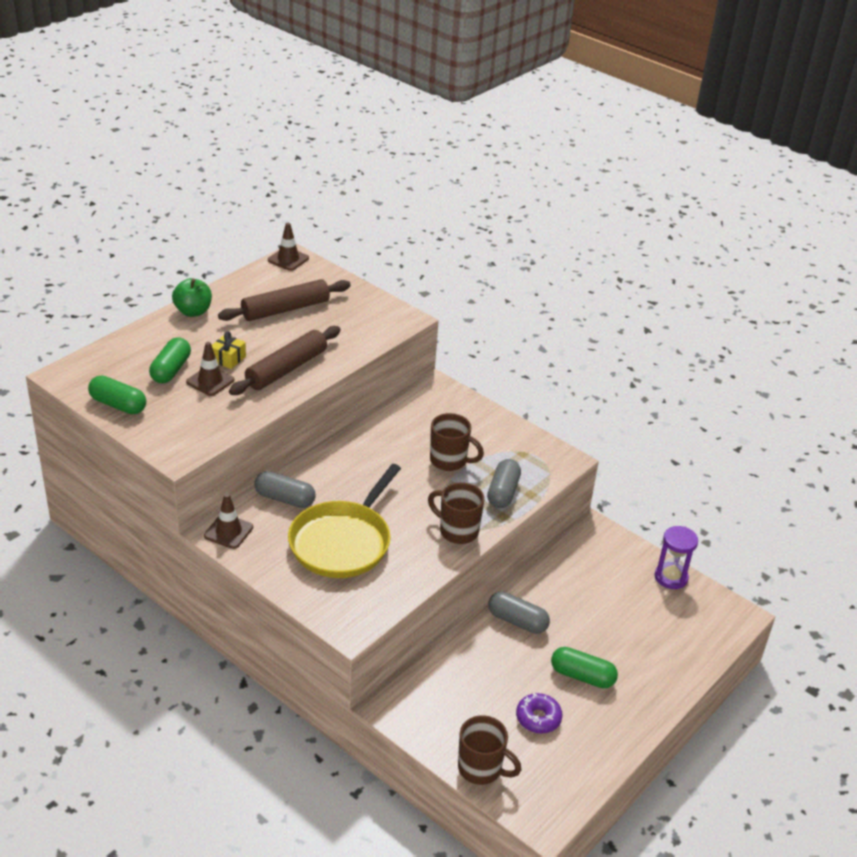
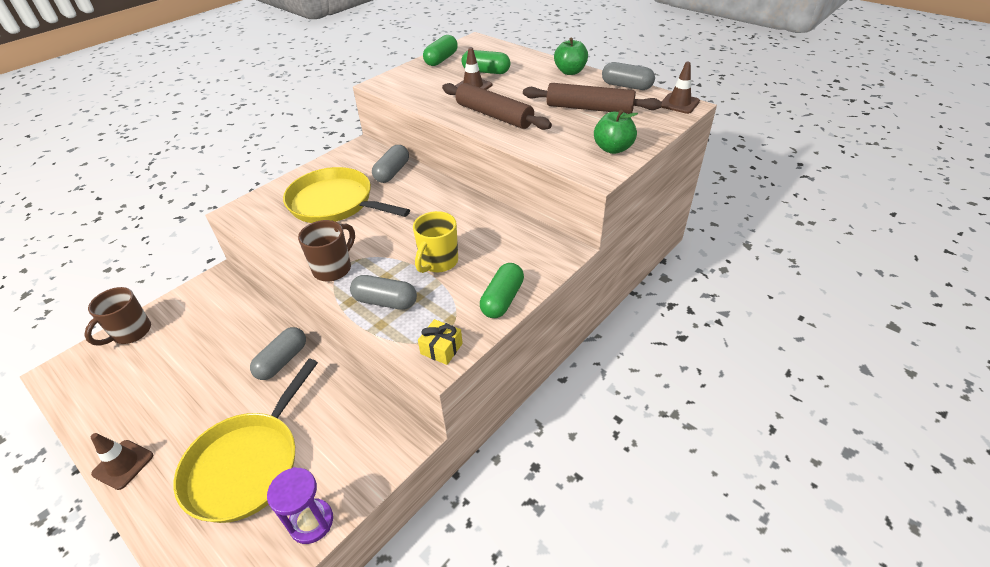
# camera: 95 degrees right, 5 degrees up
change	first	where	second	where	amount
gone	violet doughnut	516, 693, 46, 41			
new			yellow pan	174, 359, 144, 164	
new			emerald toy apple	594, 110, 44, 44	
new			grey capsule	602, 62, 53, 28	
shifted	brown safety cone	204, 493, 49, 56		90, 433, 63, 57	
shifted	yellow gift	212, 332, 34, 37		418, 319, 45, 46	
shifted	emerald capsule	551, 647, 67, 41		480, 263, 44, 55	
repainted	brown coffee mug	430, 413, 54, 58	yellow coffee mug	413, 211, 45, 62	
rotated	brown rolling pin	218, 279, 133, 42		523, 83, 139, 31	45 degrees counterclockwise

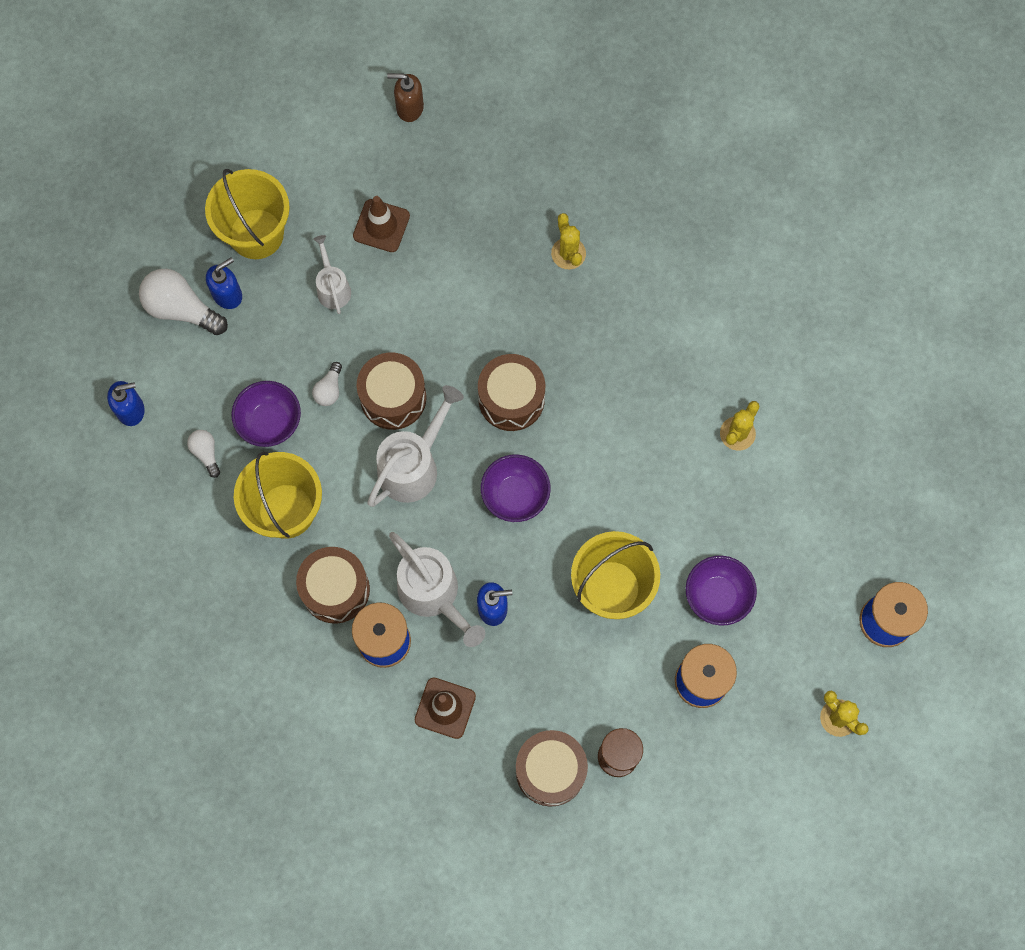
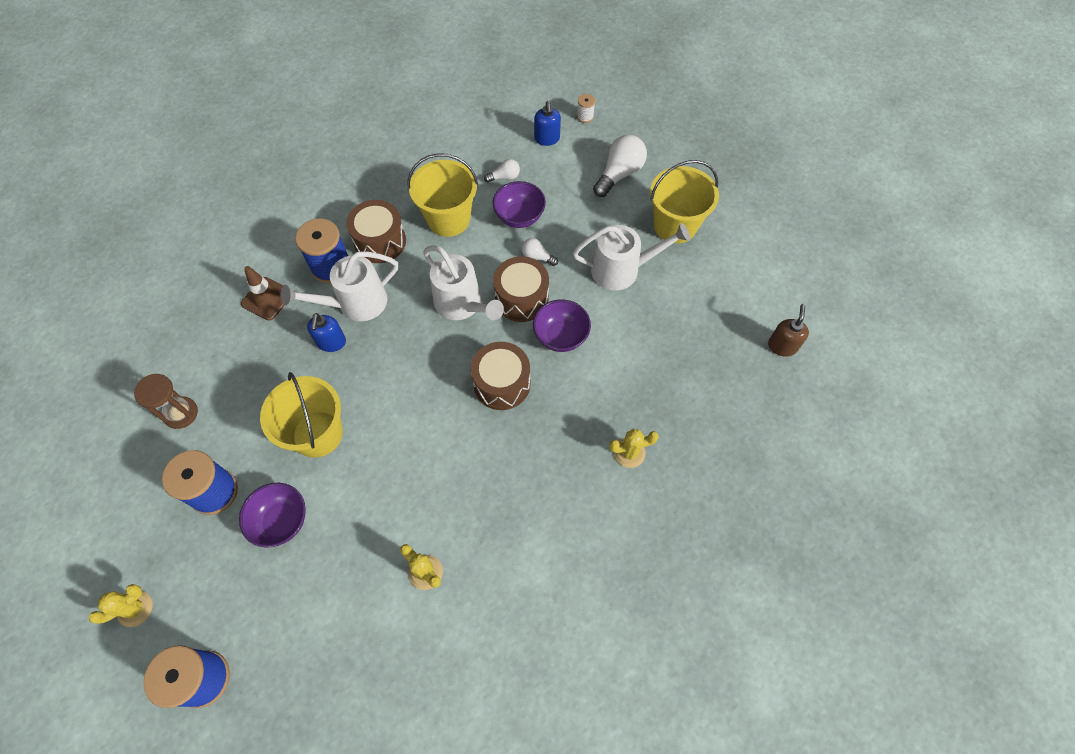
# camera: 100 degrees right, 10 degrees down
change	first	where	second	where	amount
gone	blue soap dispenser	206, 258, 36, 51			
gone	brown safety cone	353, 196, 57, 56			
gone	brown toy drum	516, 730, 72, 77			
new			white bobbin	577, 94, 18, 29	
shifted	violet bowl	481, 455, 70, 67		533, 299, 58, 53	
scaled	white watering pot	313, 235, 38, 79		573, 223, 117, 68	x1.71

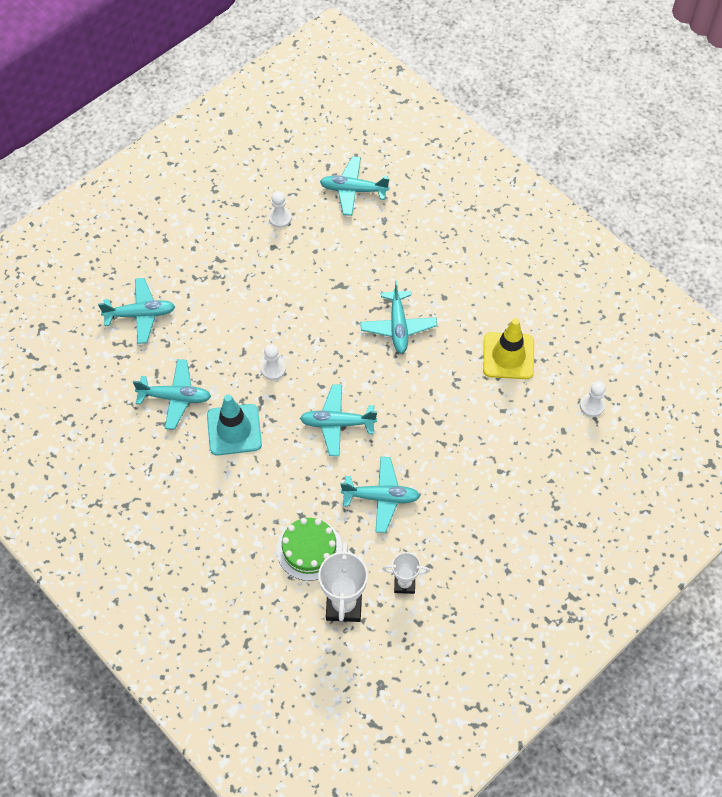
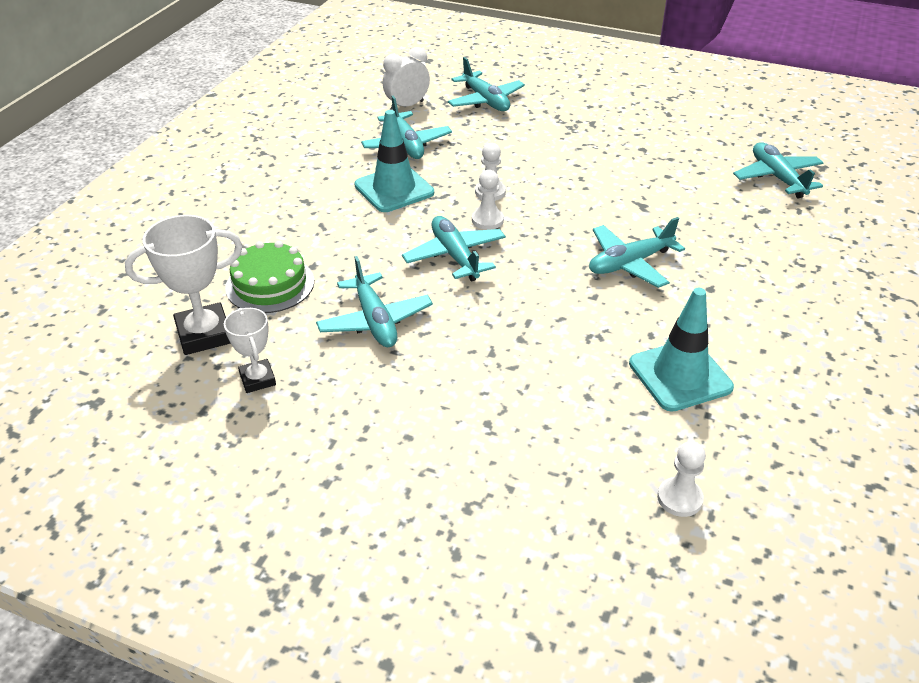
# camera: 65 degrees right, 20 degrees down
change	first	where	second	where	amount
new			white clock	383, 47, 47, 63	
shifted	white chess pawn	269, 191, 23, 37		472, 170, 32, 60	
repainted	yellow safety cone	483, 318, 51, 61	aqua safety cone	629, 288, 105, 124	

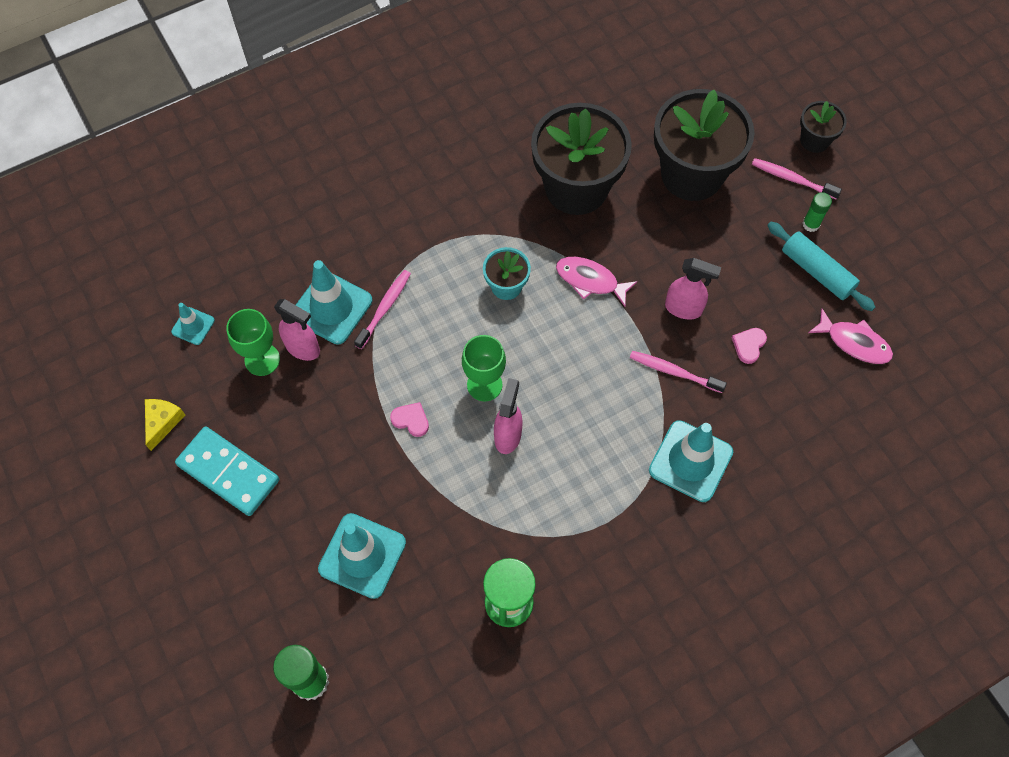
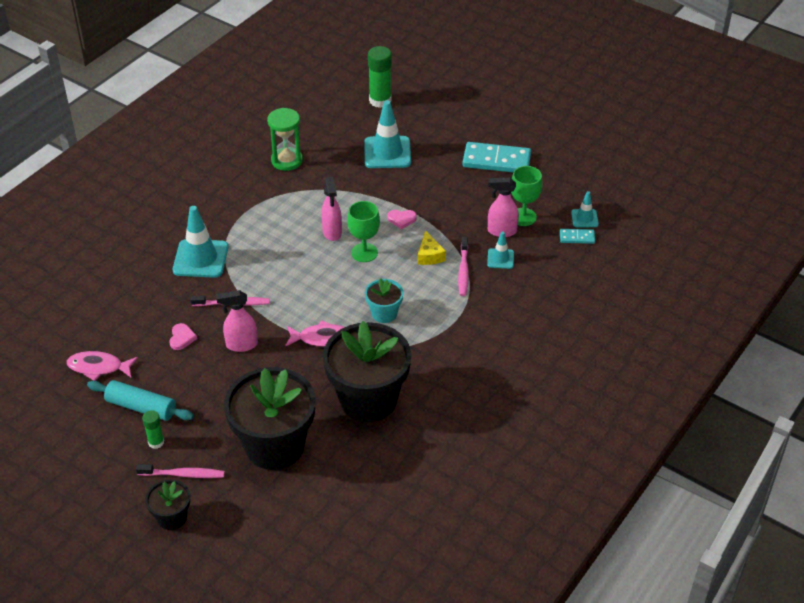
# camera: 155 degrees right, 20 degrees down
change	first	where	second	where	amount
new			aqua domino tile	560, 229, 35, 15	
shifted	yellow cheese	145, 399, 40, 52		418, 230, 28, 35	
scaled	aqua safety cone	296, 260, 76, 84		487, 232, 27, 37	x0.52

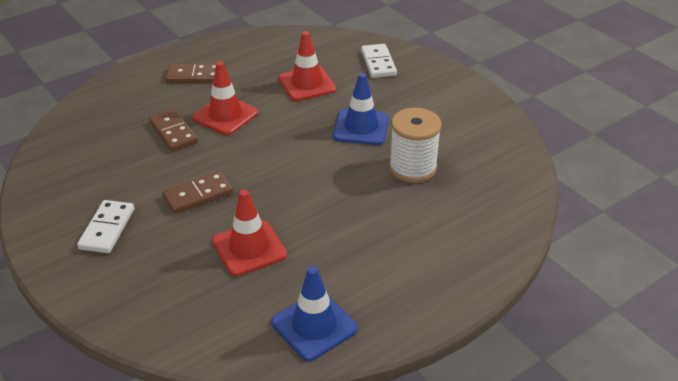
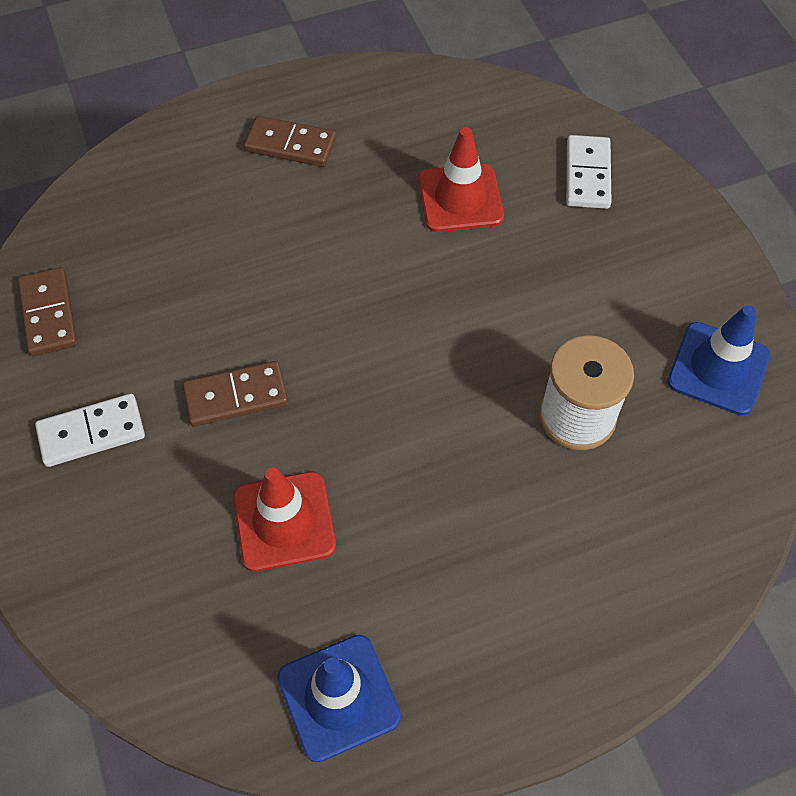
# camera: 15 degrees right, 20 degrees up
change	first	where	second	where	amount
gone	crimson safety cone	192, 61, 66, 74			
shifted	brown domino tile	149, 109, 49, 42		18, 267, 60, 89	
shifted	blue safety cone	333, 73, 56, 72		667, 305, 103, 110	
rotated	white domino tile	77, 200, 57, 53		35, 394, 110, 73	45 degrees clockwise

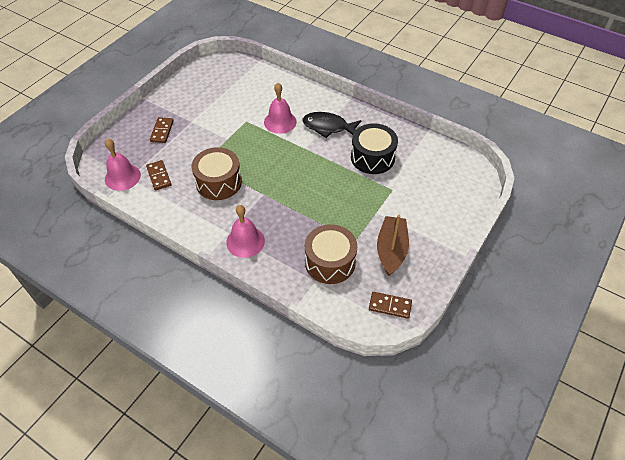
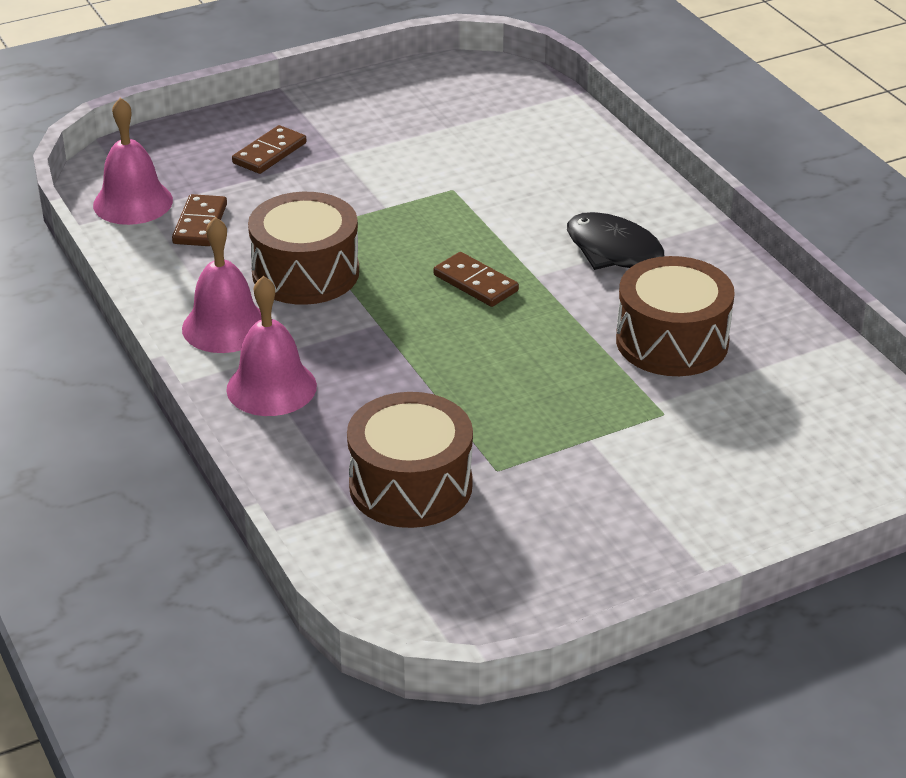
# camera: 30 degrees right, 15 degrees down
change	first	where	second	where	amount
gone	brown sailboat	377, 215, 32, 61			
shifted	rose-pink bell	264, 83, 33, 51		182, 217, 80, 136	
shifted	brown domino tile	369, 292, 43, 27		433, 252, 86, 55	
repainted	ebony toy drum	351, 123, 47, 51	brown toy drum	616, 256, 119, 120	

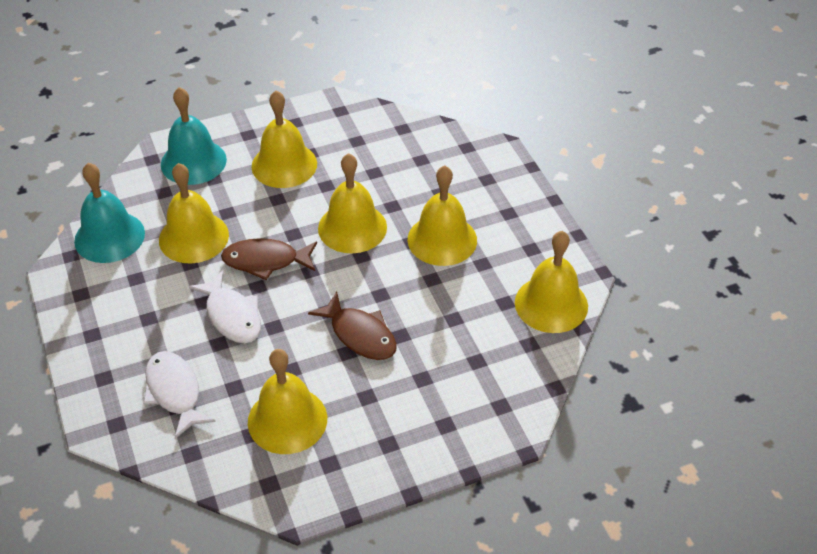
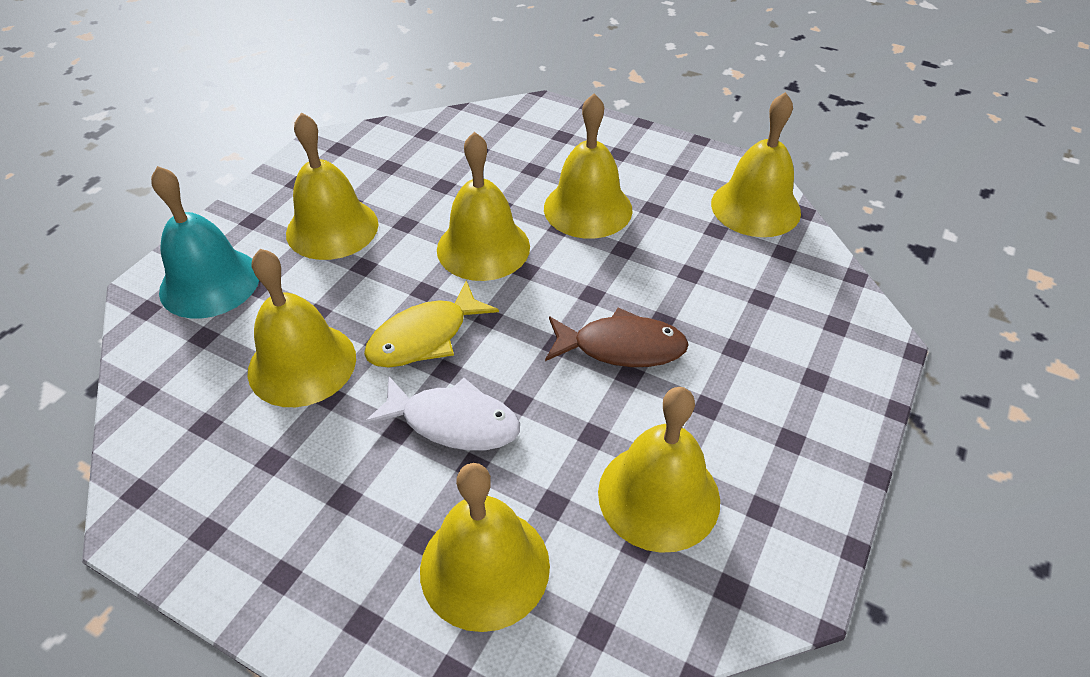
# camera: 40 degrees left, 0 degrees up
change	first	where	second	where	amount
gone	aqua bell	74, 163, 71, 100			
swapped	white fish	143, 351, 73, 88	yellow bell	420, 463, 130, 169	
repainted	brown fish	221, 238, 96, 42	yellow fish	364, 280, 135, 87	

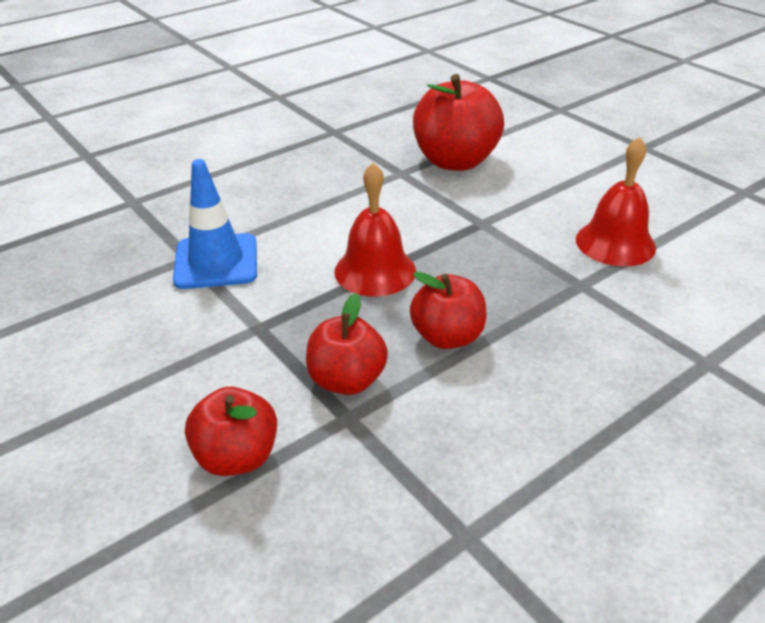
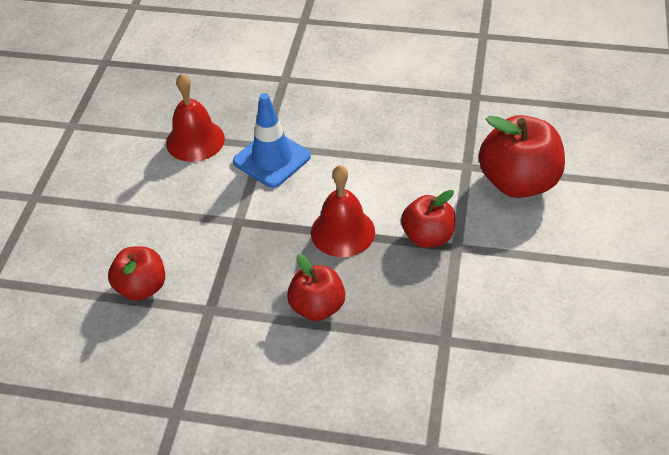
# camera: 50 degrees right, 10 degrees up
change	first	where	second	where	amount
shifted	crimson toy apple	306, 293, 82, 102		401, 190, 55, 58	
shifted	crimson bell	576, 137, 80, 130		166, 73, 59, 89	

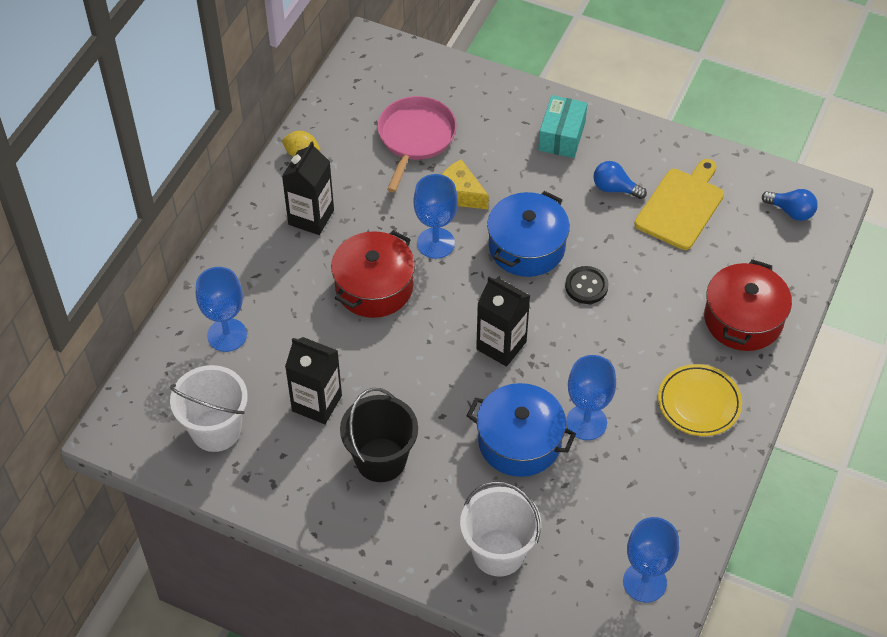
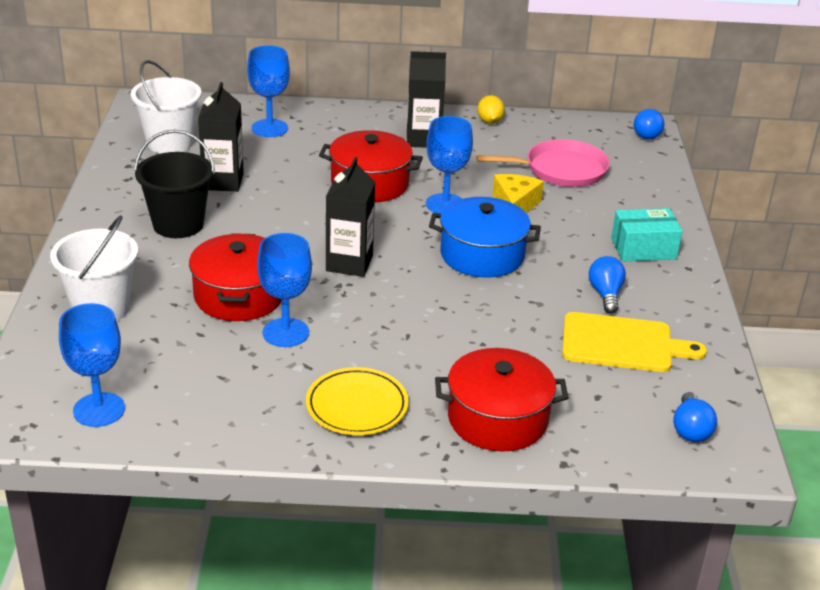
# camera: 65 degrees right, 20 degrees down
change	first	where	second	where	amount
gone	ebony button	565, 266, 44, 38			
new			blue light bulb	634, 109, 30, 30	
repainted	blue pot	467, 383, 109, 94	crimson pot	189, 233, 93, 88	

